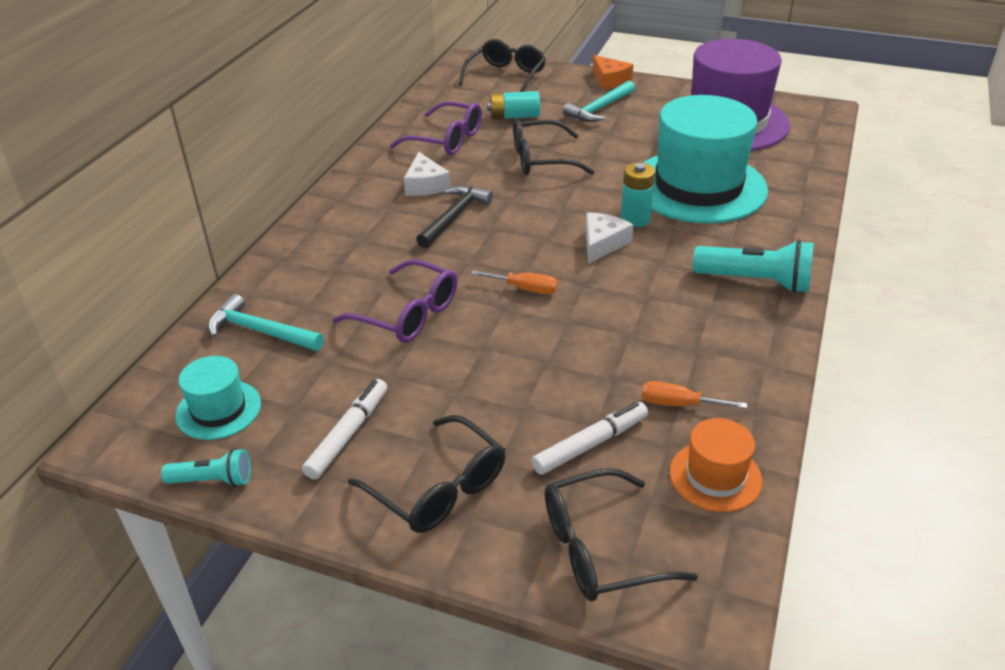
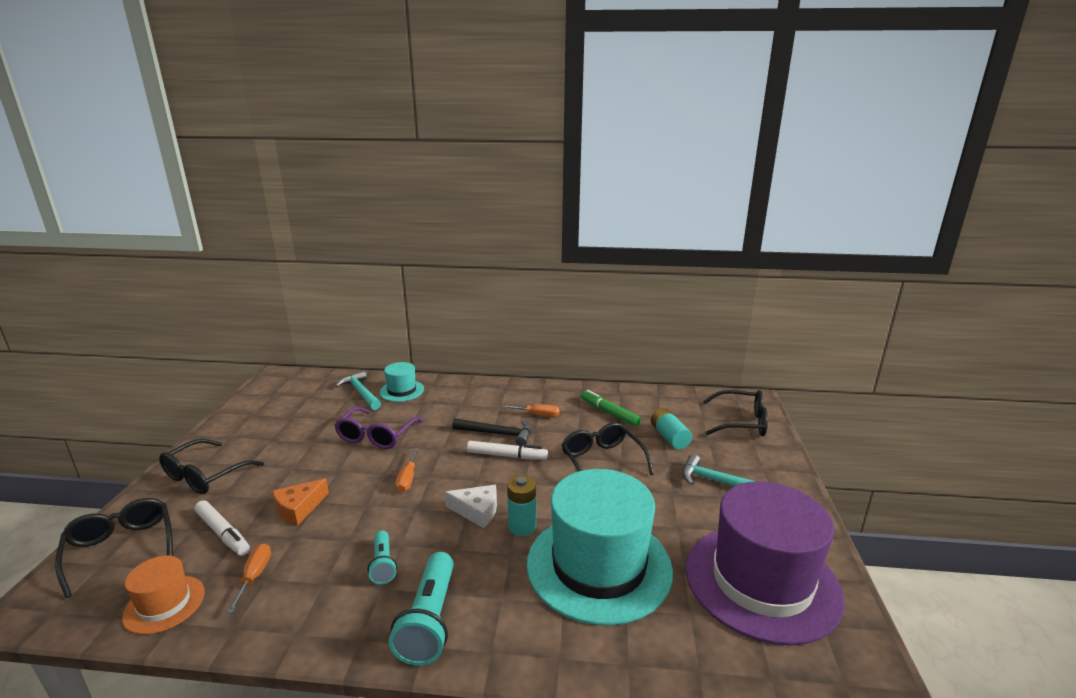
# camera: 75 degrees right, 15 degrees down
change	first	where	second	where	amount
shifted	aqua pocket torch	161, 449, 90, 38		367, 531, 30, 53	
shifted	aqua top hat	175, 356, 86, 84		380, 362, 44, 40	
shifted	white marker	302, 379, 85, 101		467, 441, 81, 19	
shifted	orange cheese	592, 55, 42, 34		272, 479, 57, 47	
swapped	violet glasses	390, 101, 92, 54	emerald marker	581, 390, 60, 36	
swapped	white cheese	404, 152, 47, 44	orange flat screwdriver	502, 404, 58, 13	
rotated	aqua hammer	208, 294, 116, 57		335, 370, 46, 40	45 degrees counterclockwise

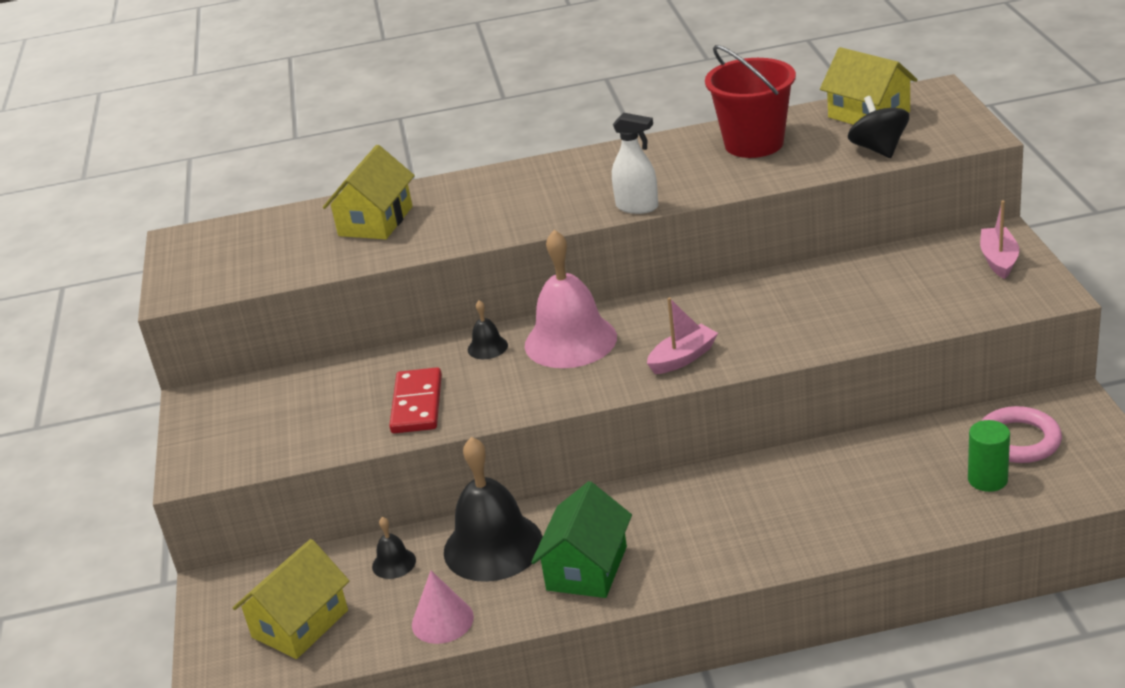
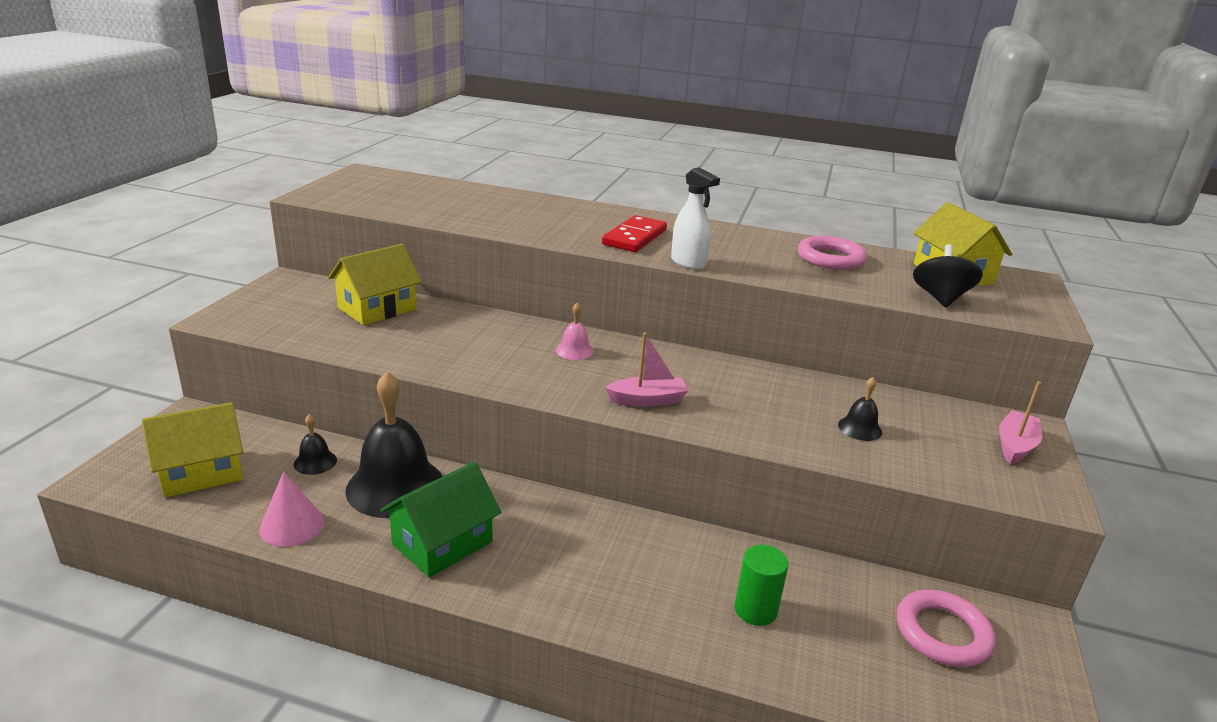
# camera: 20 degrees right, 5 degrees down
change	first	where	second	where	amount
shifted	yellow cottage	323, 145, 92, 94		328, 244, 94, 81	
shifted	crimson domino tile	389, 367, 53, 66		602, 215, 65, 37	
shifted	ebony bell	468, 300, 40, 59		838, 377, 44, 64	
shifted	emerald solid cylinder	968, 420, 42, 72		735, 545, 54, 81	
swapped	crimson pail	705, 45, 91, 113	rose-pink torus	798, 236, 69, 34	
scaled	rose-pink bell	525, 230, 92, 138		556, 303, 38, 57	x0.44

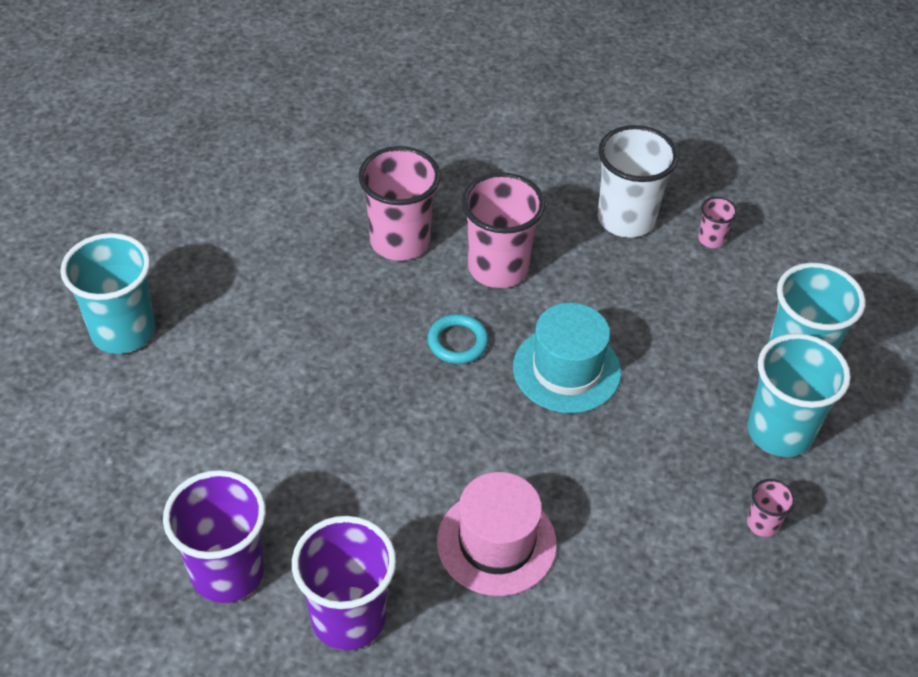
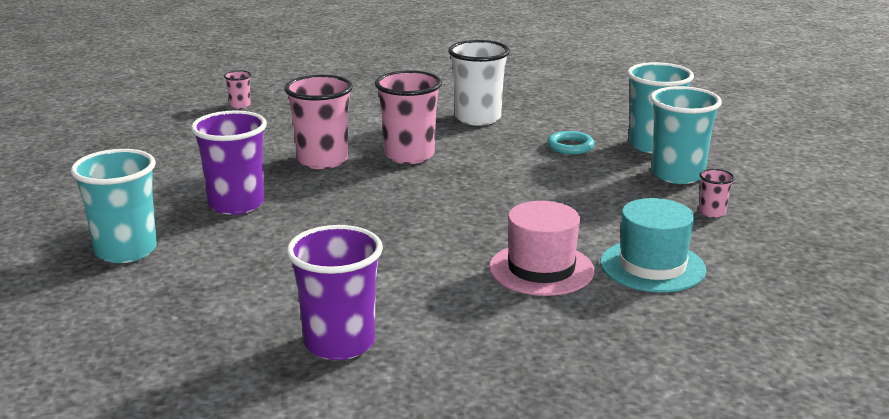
# camera: 25 degrees left, 25 degrees down
change	first	where	second	where	amount
shifted	violet cup	292, 516, 104, 134		191, 110, 76, 105	
shifted	aqua torus	427, 314, 62, 50		547, 131, 48, 24	
shifted	aqua top hat	513, 303, 108, 110		600, 198, 106, 95	
shifted	rose-pink cup	698, 197, 40, 51		224, 70, 27, 39	

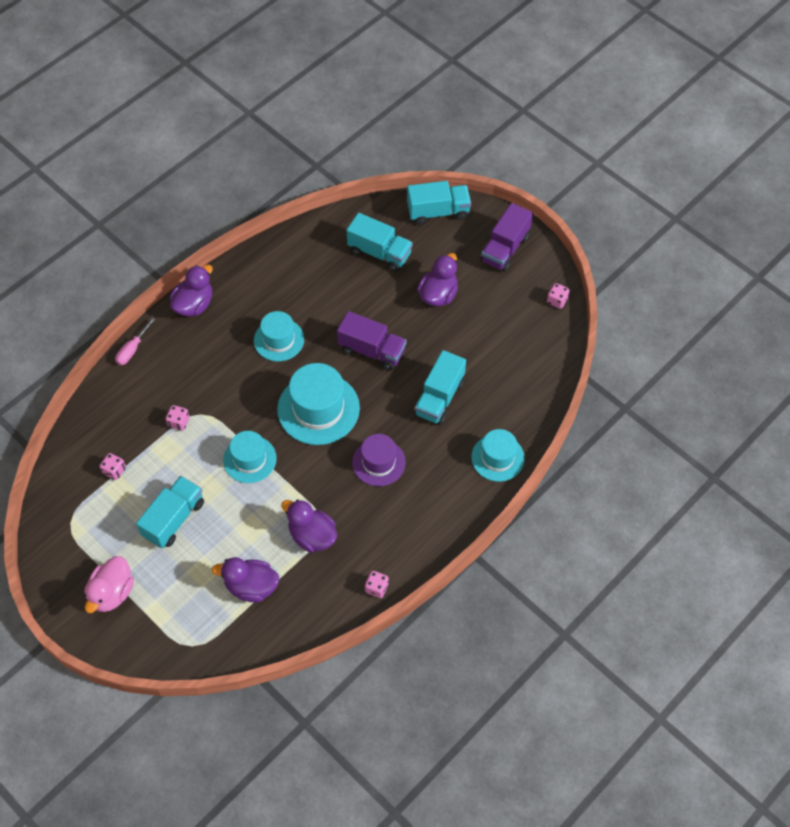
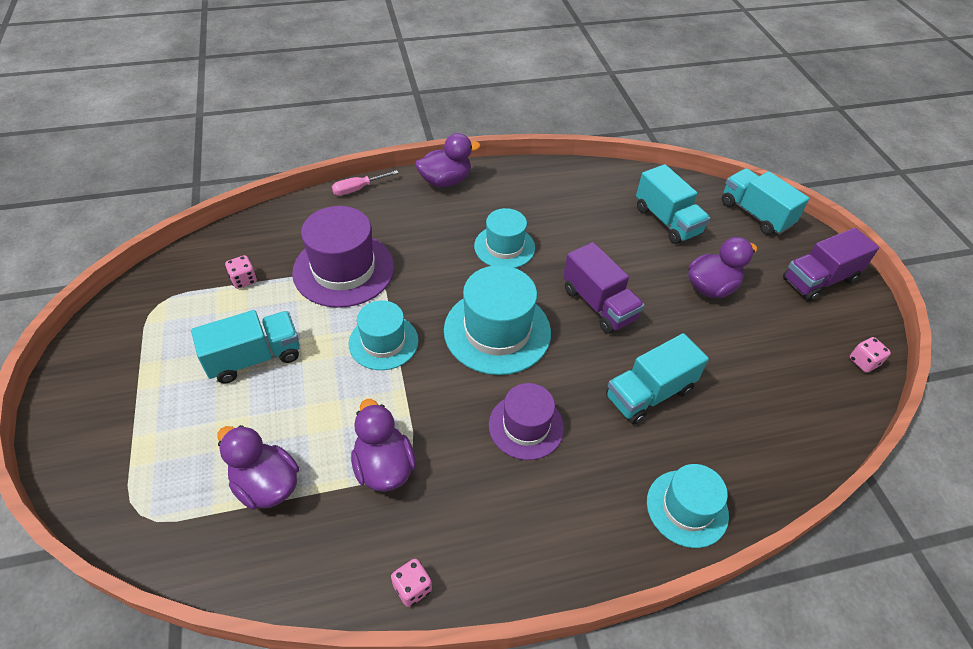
# camera: 30 degrees right, 10 degrees down
change	first	where	second	where	amount
gone	rose-pink toy duck	84, 556, 50, 57			
swapped	rose-pink game die	166, 405, 24, 26	violet top hat	292, 206, 102, 102	
rotated	aqua toy truck	407, 181, 64, 44		722, 168, 87, 67	150 degrees counterclockwise

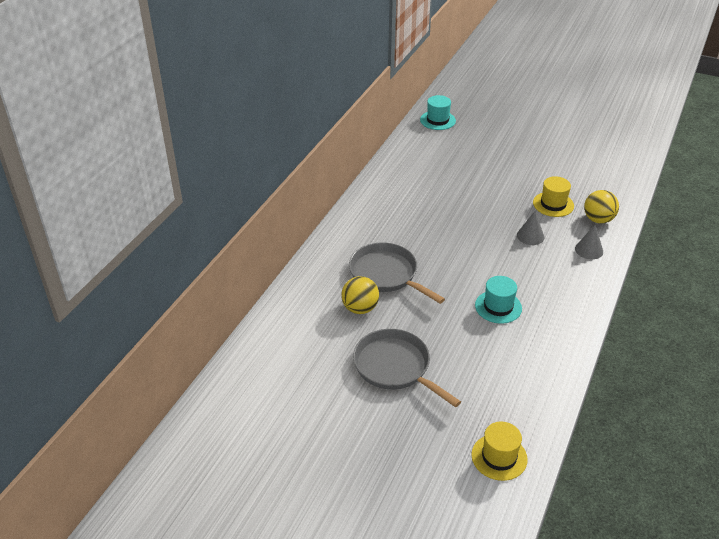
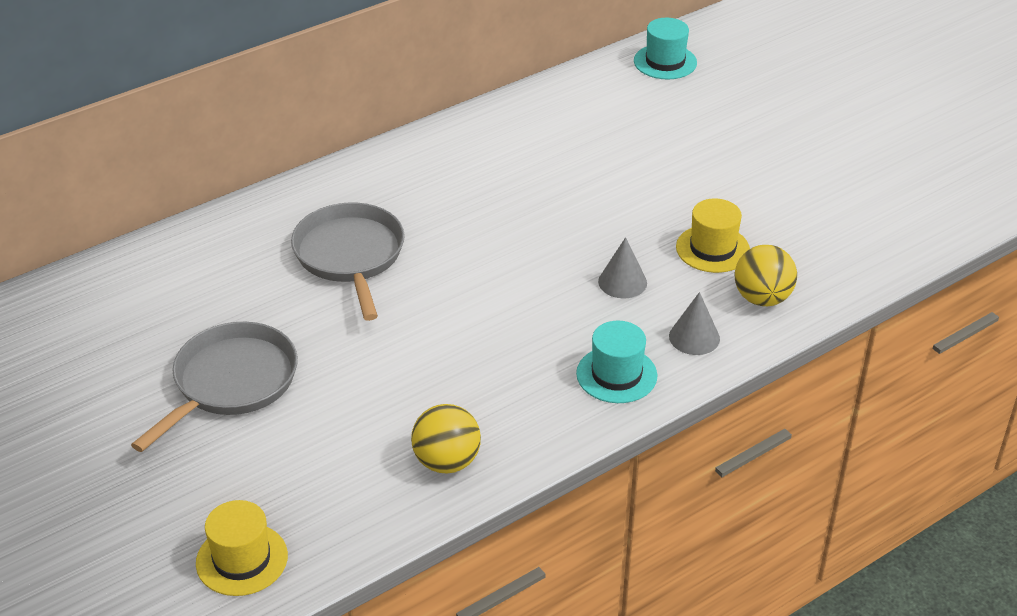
# camera: 30 degrees right, 0 degrees up
change	first	where	second	where	amount
shifted	yellow ball	341, 276, 38, 38		411, 404, 70, 69	
shifted	aqua top hat	475, 276, 47, 48		576, 321, 81, 82	
rotated	grey pan	353, 329, 108, 78		131, 322, 167, 130	45 degrees clockwise

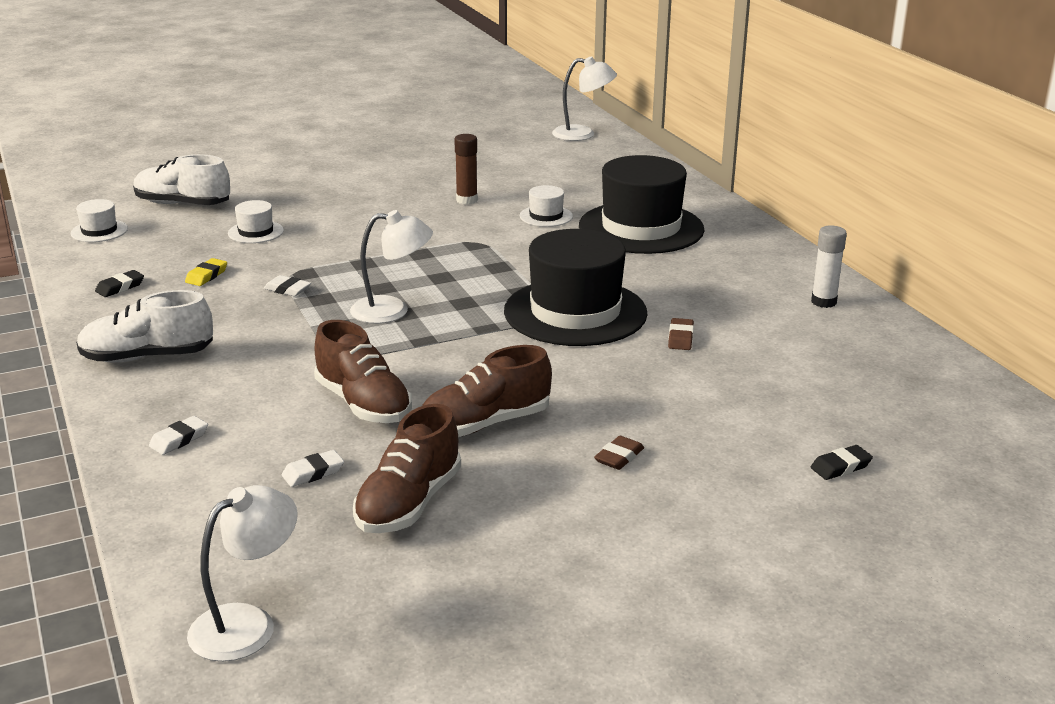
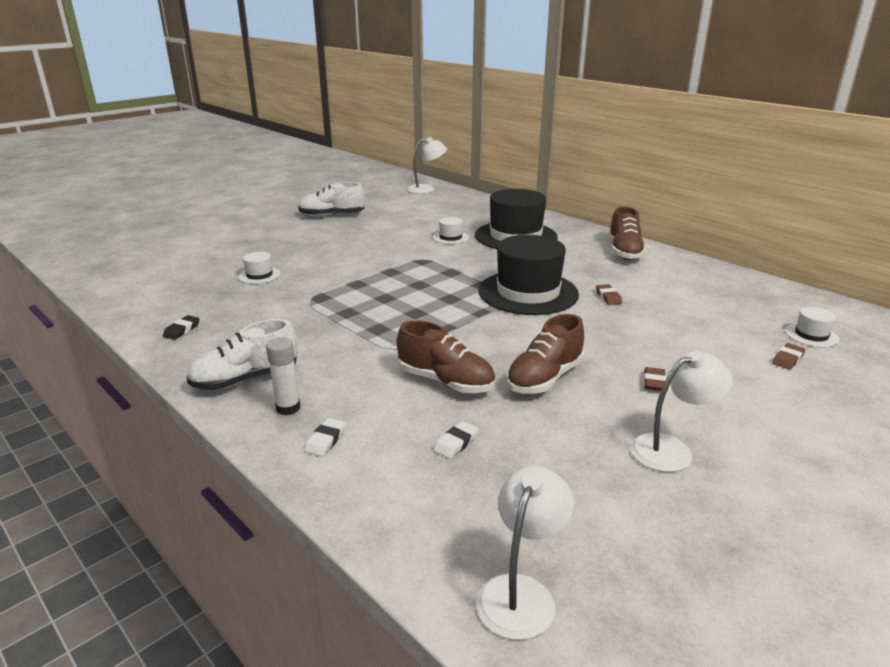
# camera: 20 degrees left, 0 degrees up
change	first	where	second	where	amount
gone	yellow pencil eraser	185, 258, 42, 28			
gone	white pencil eraser	264, 275, 47, 21			
gone	brown stick of glue	454, 134, 24, 71			
shifted	white top hat	71, 199, 57, 43		785, 307, 54, 40	
shifted	white shoe	133, 154, 97, 51		298, 182, 67, 35	
shifted	white lamp	350, 210, 83, 114		630, 351, 103, 121	
shifted	brown shoe	353, 404, 108, 129		609, 207, 37, 53	
shifted	white stick of glue	811, 225, 36, 83		266, 337, 34, 78	
repainted	ebony pencil eraser	811, 445, 62, 35	brown pencil eraser	772, 343, 33, 27	

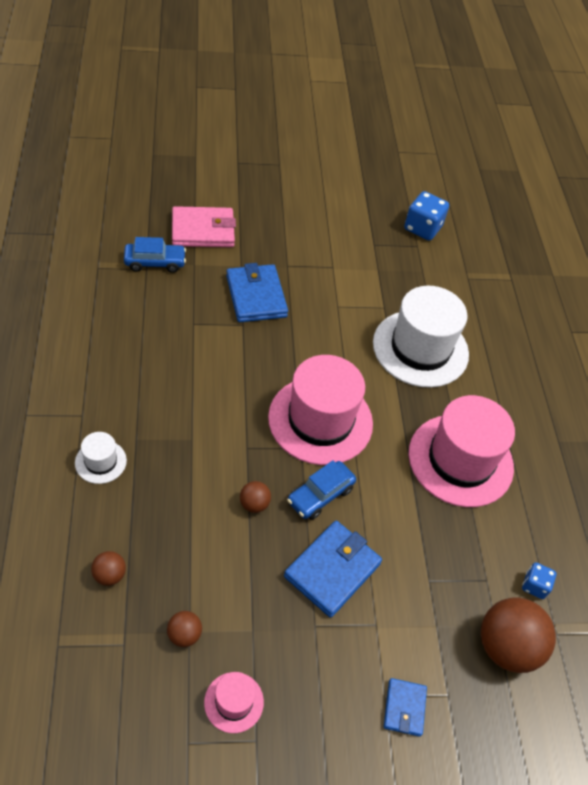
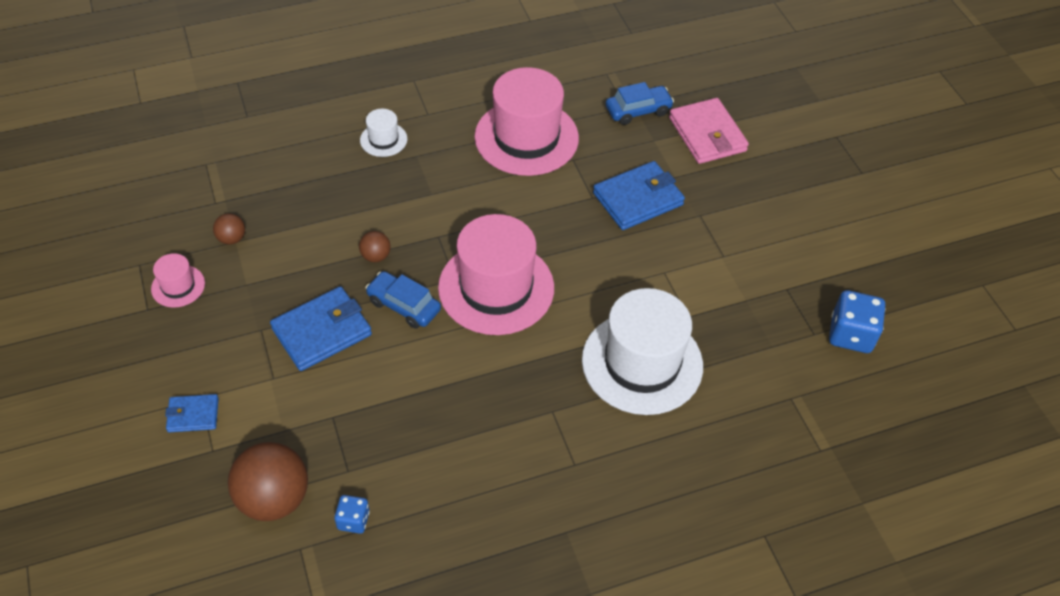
# camera: 80 degrees right, 0 degrees up
change	first	where	second	where	amount
gone	brown ball	91, 551, 35, 35			
shifted	rose-pink top hat	409, 395, 106, 112		474, 67, 105, 109	
rotated	blue toy car	124, 237, 62, 36		606, 82, 68, 43	90 degrees counterclockwise
rotated	blue card wallet	284, 521, 98, 97		270, 286, 102, 85	60 degrees counterclockwise

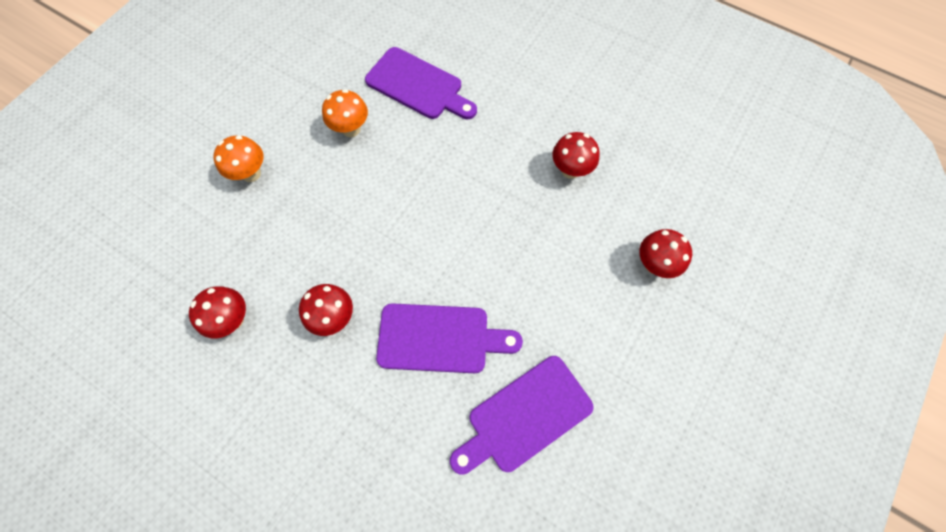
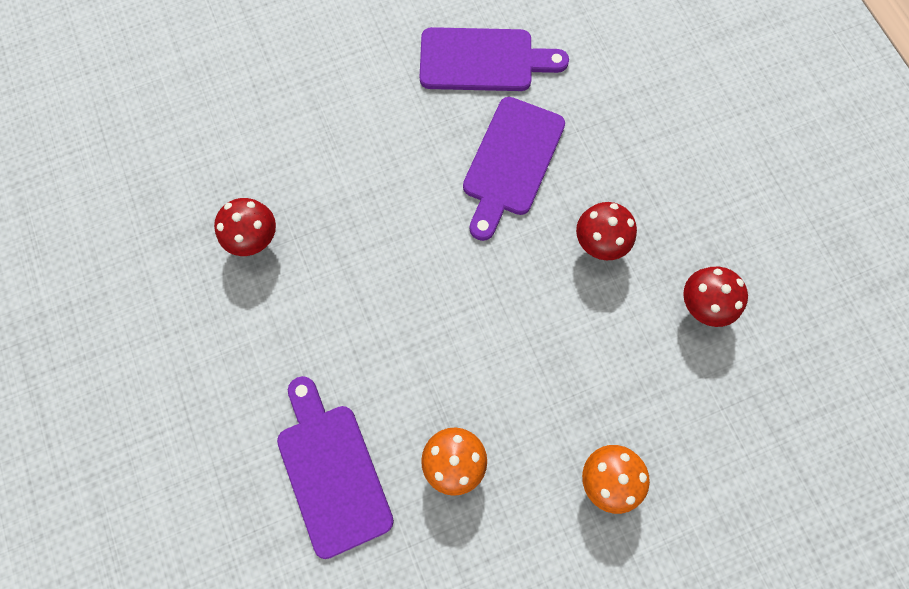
# camera: 145 degrees left, 5 degrees up
change	first	where	second	where	amount
gone	crimson toadstool	640, 229, 52, 49			
rotated	violet chopping board	376, 303, 147, 70		463, 97, 102, 144	105 degrees counterclockwise

